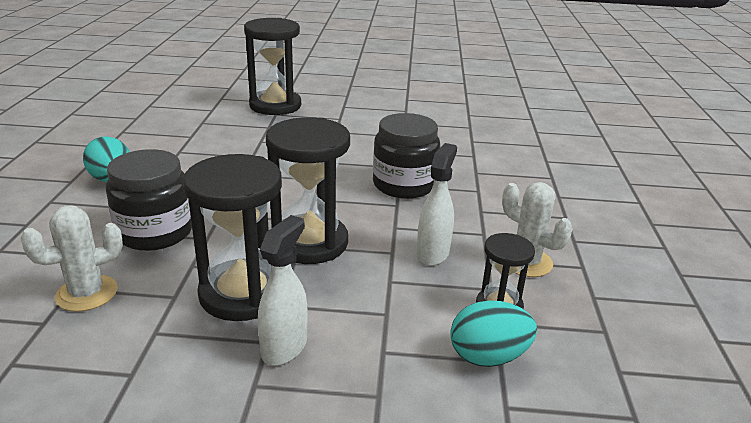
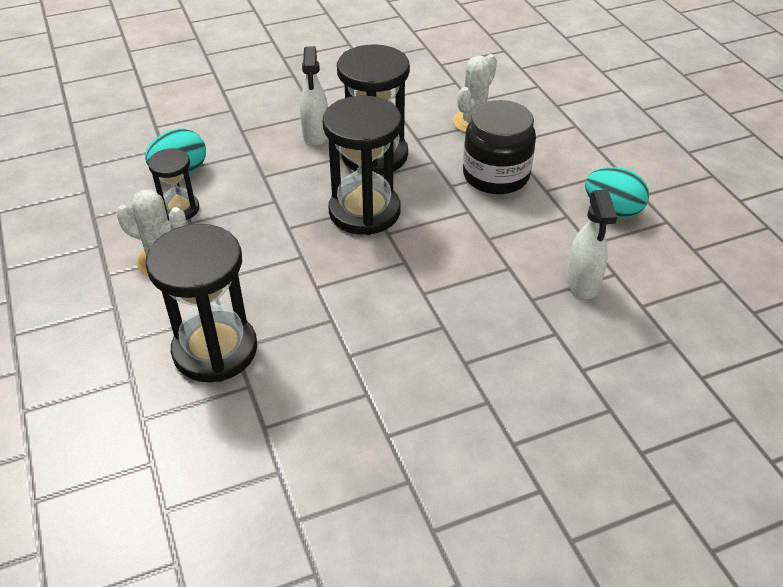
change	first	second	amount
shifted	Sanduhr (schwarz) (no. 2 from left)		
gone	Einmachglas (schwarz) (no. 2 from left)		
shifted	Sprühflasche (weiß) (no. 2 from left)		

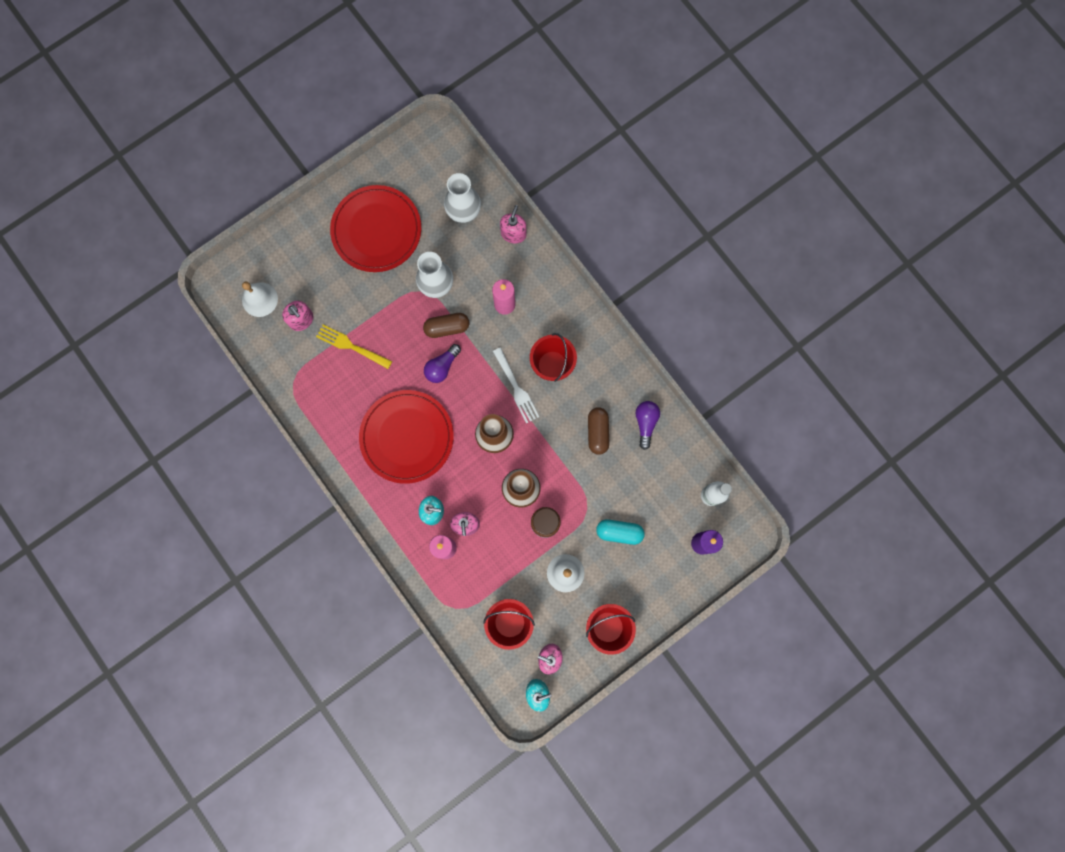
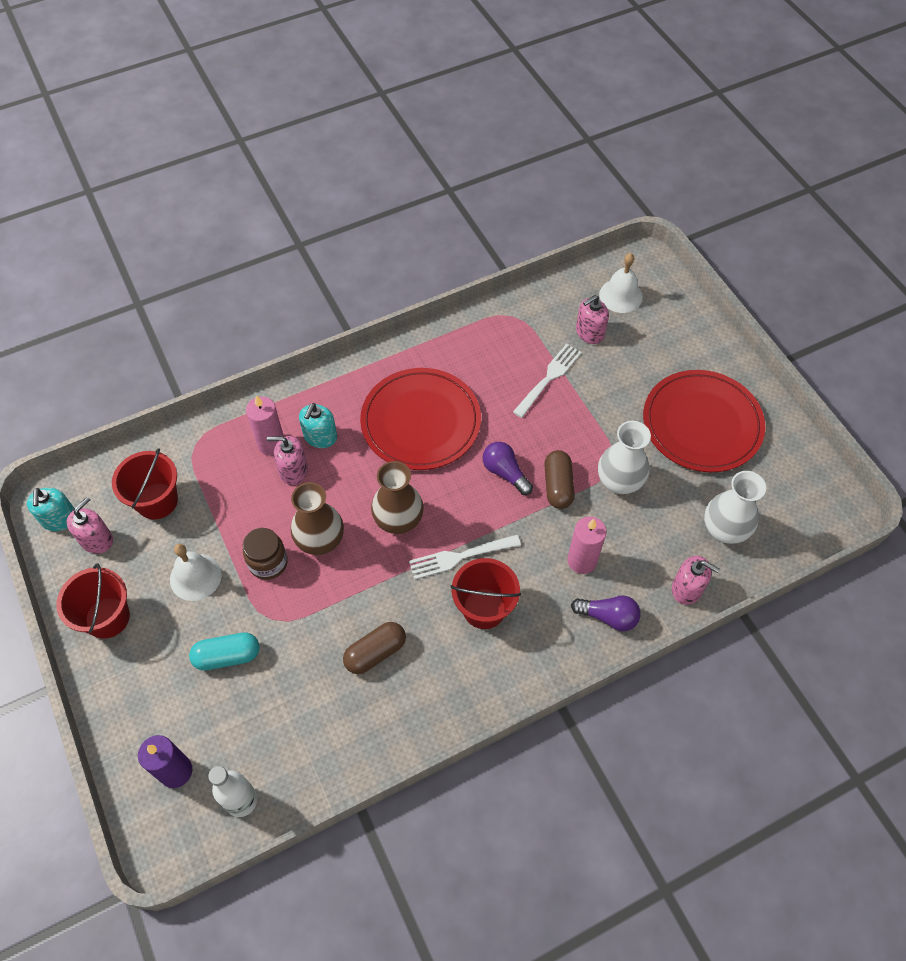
change	first	second	amount
repainted	Gabel (gelb)	Gabel (weiß) (no. 2 from left)	
rotated	Kapsel (braun) (no. 2 from left in the first image)	Kapsel (braun) (no. 1 from left)	45 degrees counterclockwise
rotated	Kapsel (türkis)		60 degrees clockwise
shifted	Glühbirne (lila) (no. 2 from left)		

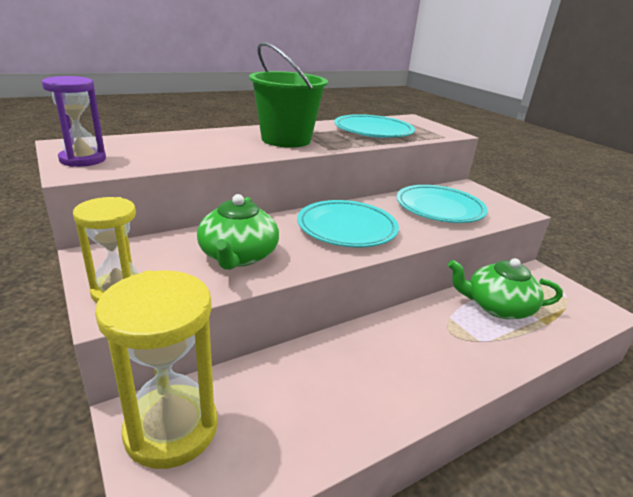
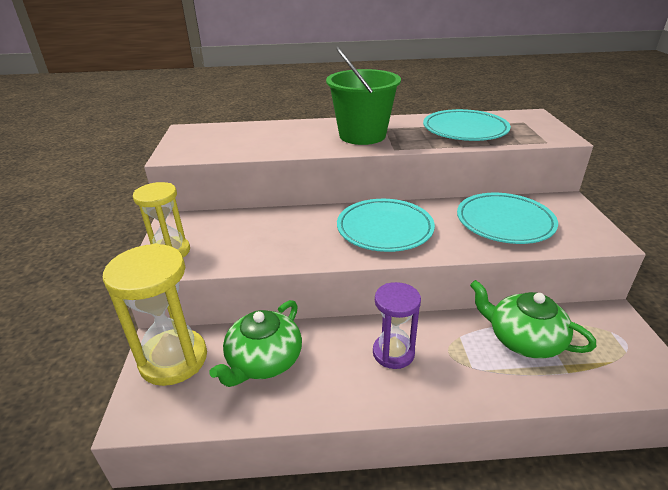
change	first	second	amount
shifted	Sanduhr (lila)		
shifted	Teekanne (grün) (no. 1 from left)		

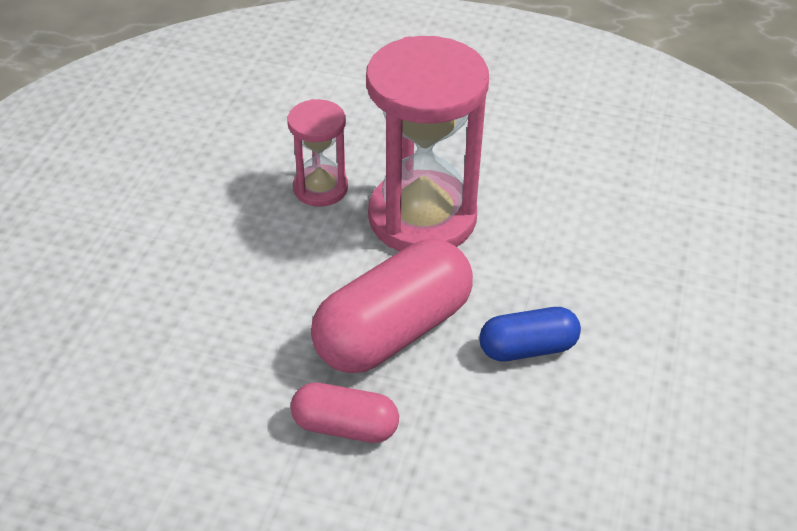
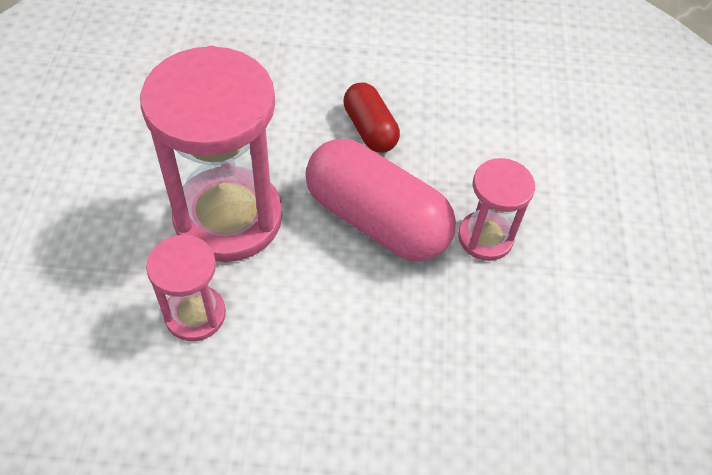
change	first	second	amount
swapped	Kapsel (rosa) (no. 1 from left)	Sanduhr (rosa) (no. 3 from left)	
repainted	Kapsel (blau)	Kapsel (rot)	

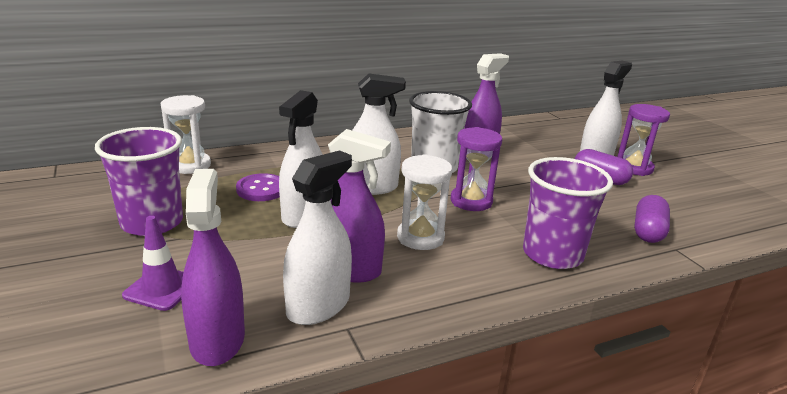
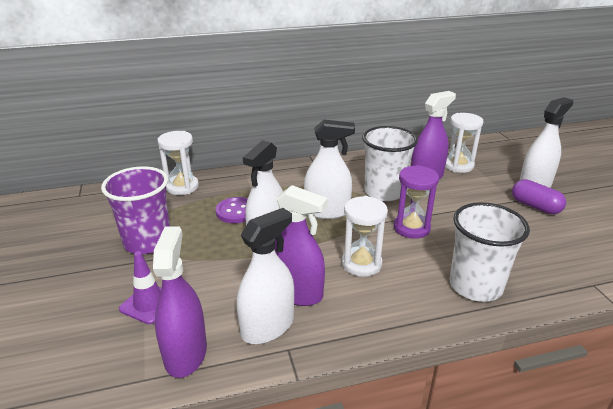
change	first	second	amount
repainted	Becher (lila) (no. 2 from left)	Becher (weiß) (no. 2 from left)	
gone	Sanduhr (lila) (no. 2 from left)		
gone	Kapsel (lila) (no. 2 from left)		
new		Sanduhr (weiß) (no. 3 from left)	

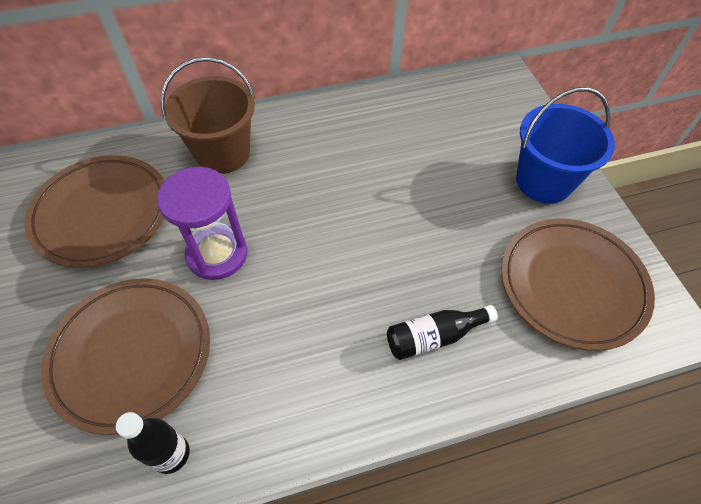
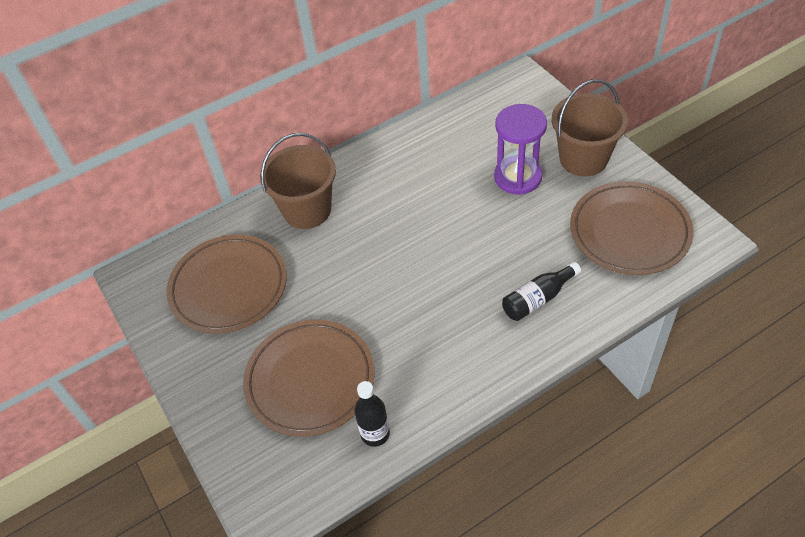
change	first	second	amount
shifted	Sanduhr (lila)		
repainted	Eimer (blau)	Eimer (braun) (no. 2 from left)	

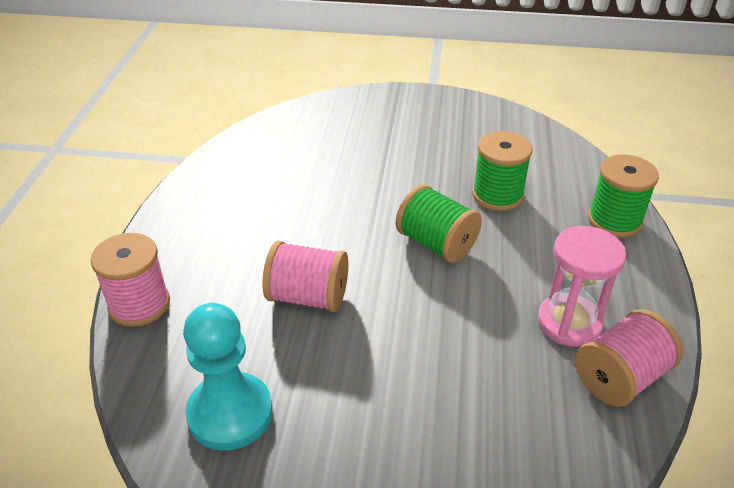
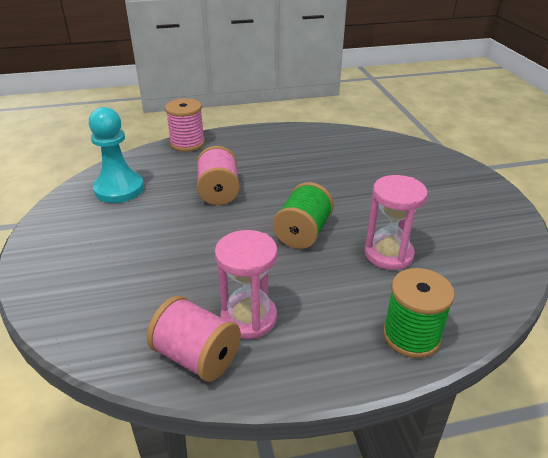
change	first	second	amount
swapped	Garnrolle (grün) (no. 2 from left)	Sanduhr (rosa) (no. 2 from left)	

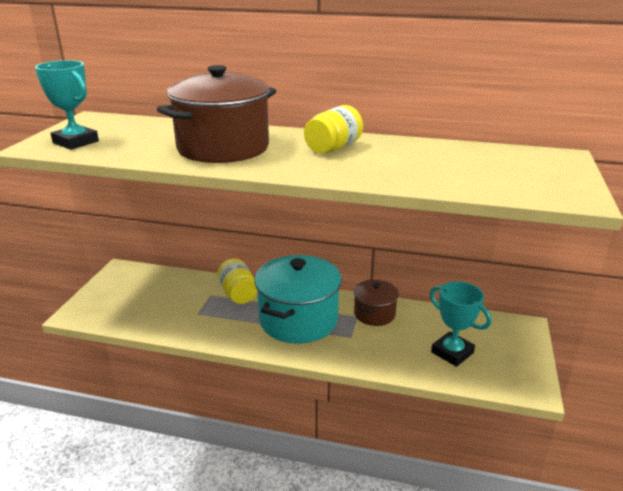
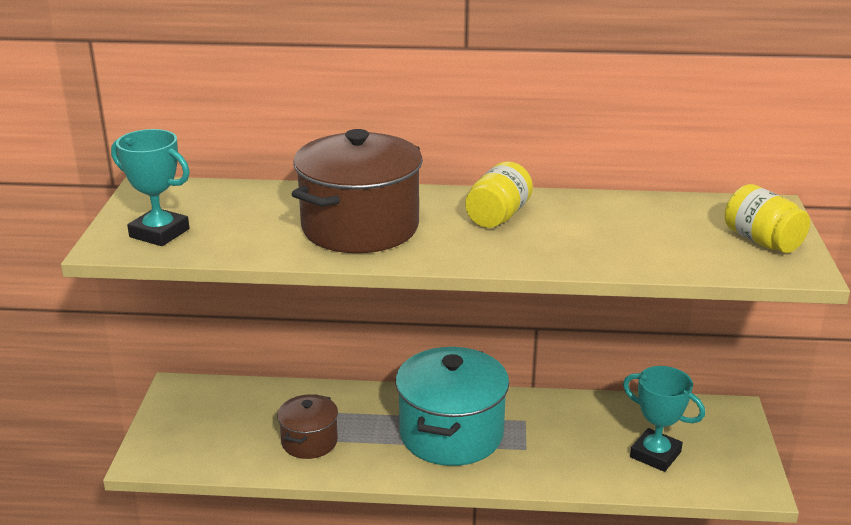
change	first	second	amount
shifted	Einmachglas (gelb) (no. 1 from left in the first image)	Einmachglas (gelb) (no. 2 from left)	
shifted	Kochtopf (braun) (no. 2 from left in the first image)	Kochtopf (braun) (no. 1 from left)	

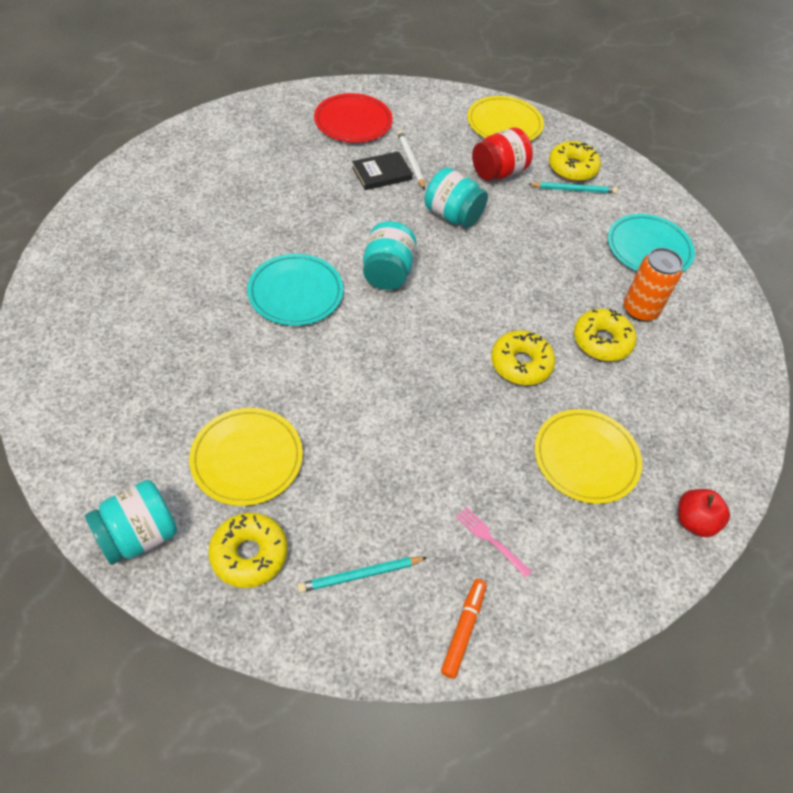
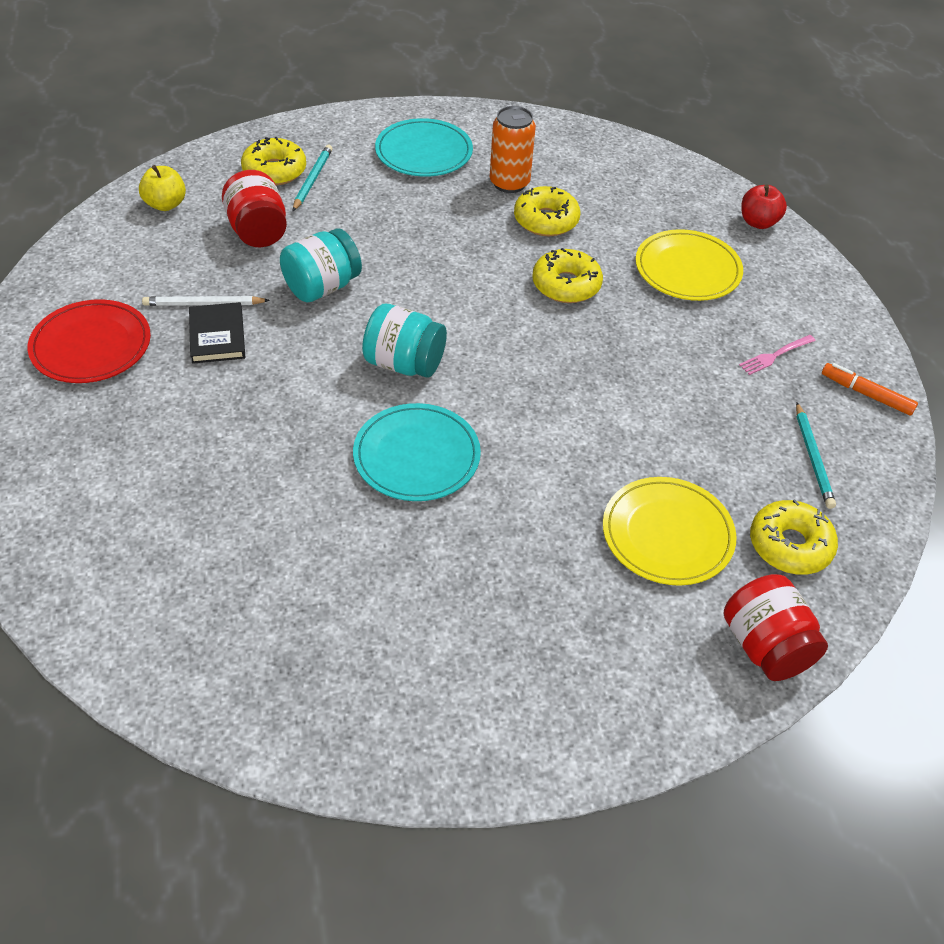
change	first	second	amount
repainted	Einmachglas (türkis) (no. 1 from left)	Einmachglas (rot) (no. 2 from left)	
swapped	Teller (gelb) (no. 2 from left)	Apfel (gelb)	

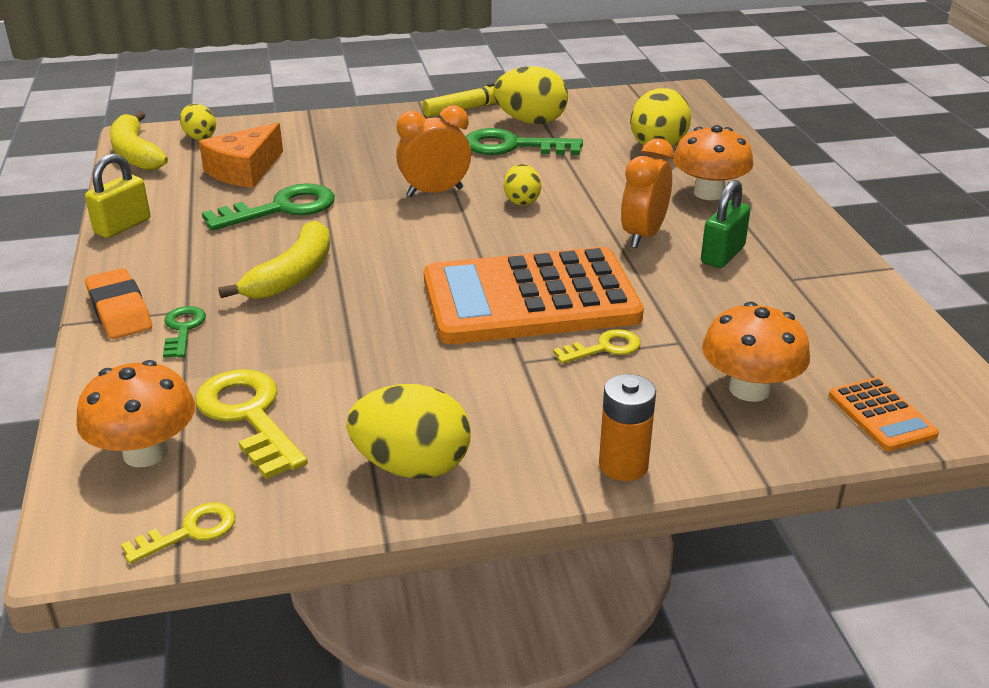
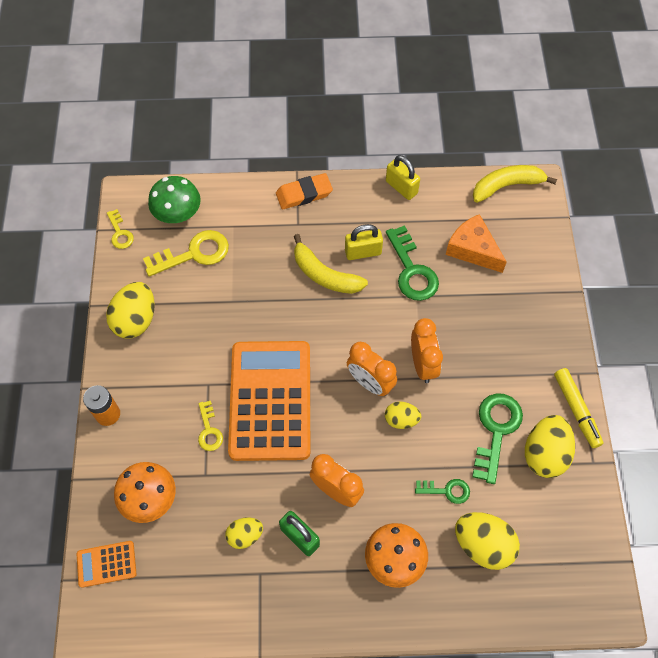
change	first	second	amount
repainted	Pilz (orange) (no. 1 from left)	Pilz (grün)	
shifted	Schlüssel (grün) (no. 1 from left in the first image)	Schlüssel (grün) (no. 2 from left)	
shifted	Ei (gelb) (no. 1 from left in the first image)	Ei (gelb) (no. 2 from left)	
new		Vorhängeschloss (gelb) (no. 1 from left)	
new		Wecker (orange) (no. 2 from left)	

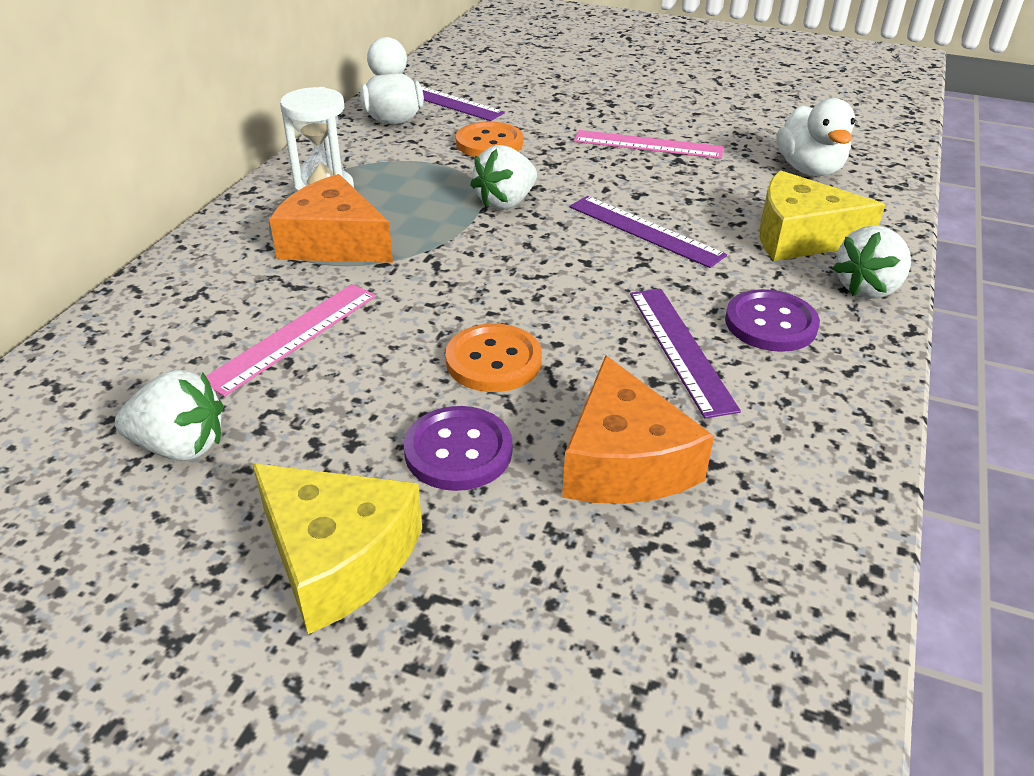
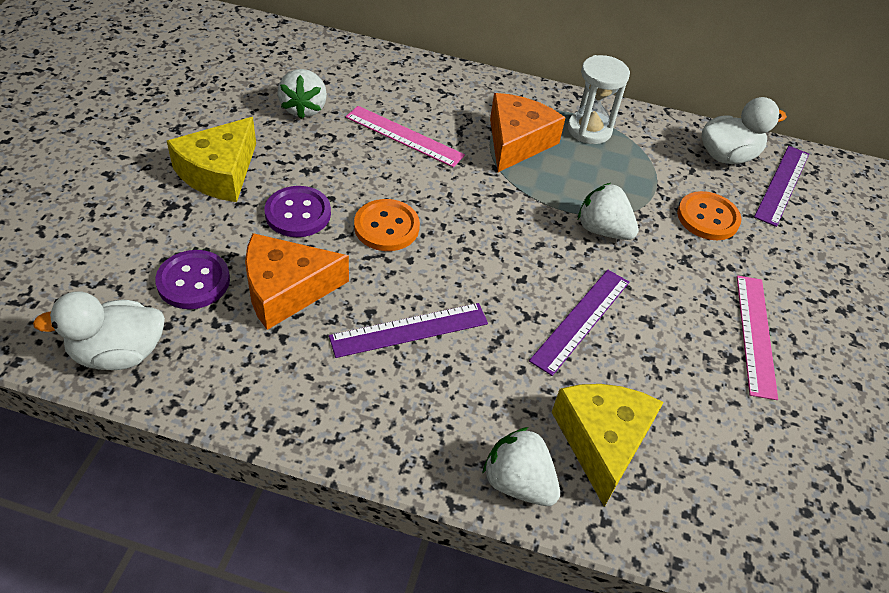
change	first	second	amount
shifted	Knopf (lila) (no. 2 from left in the first image)	Knopf (lila) (no. 1 from left)	
shifted	Ente (weiß) (no. 2 from left in the first image)	Ente (weiß) (no. 1 from left)	

